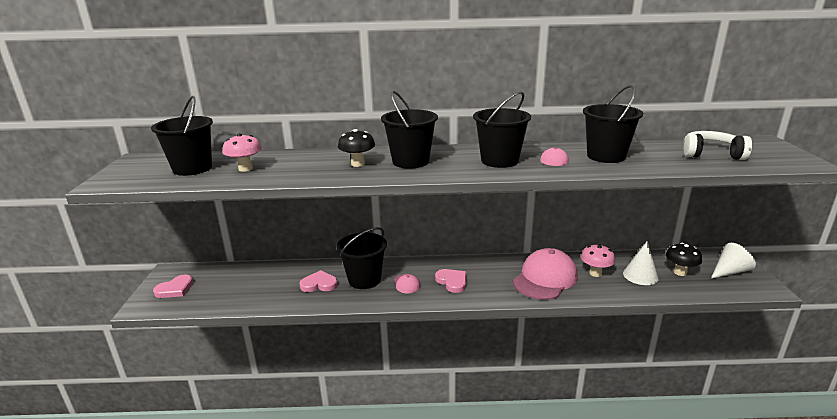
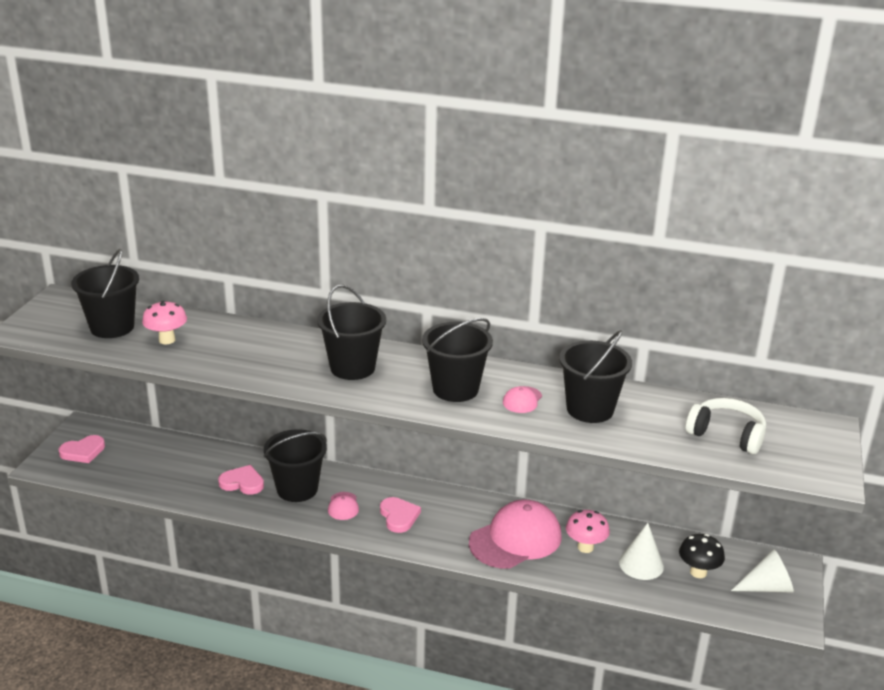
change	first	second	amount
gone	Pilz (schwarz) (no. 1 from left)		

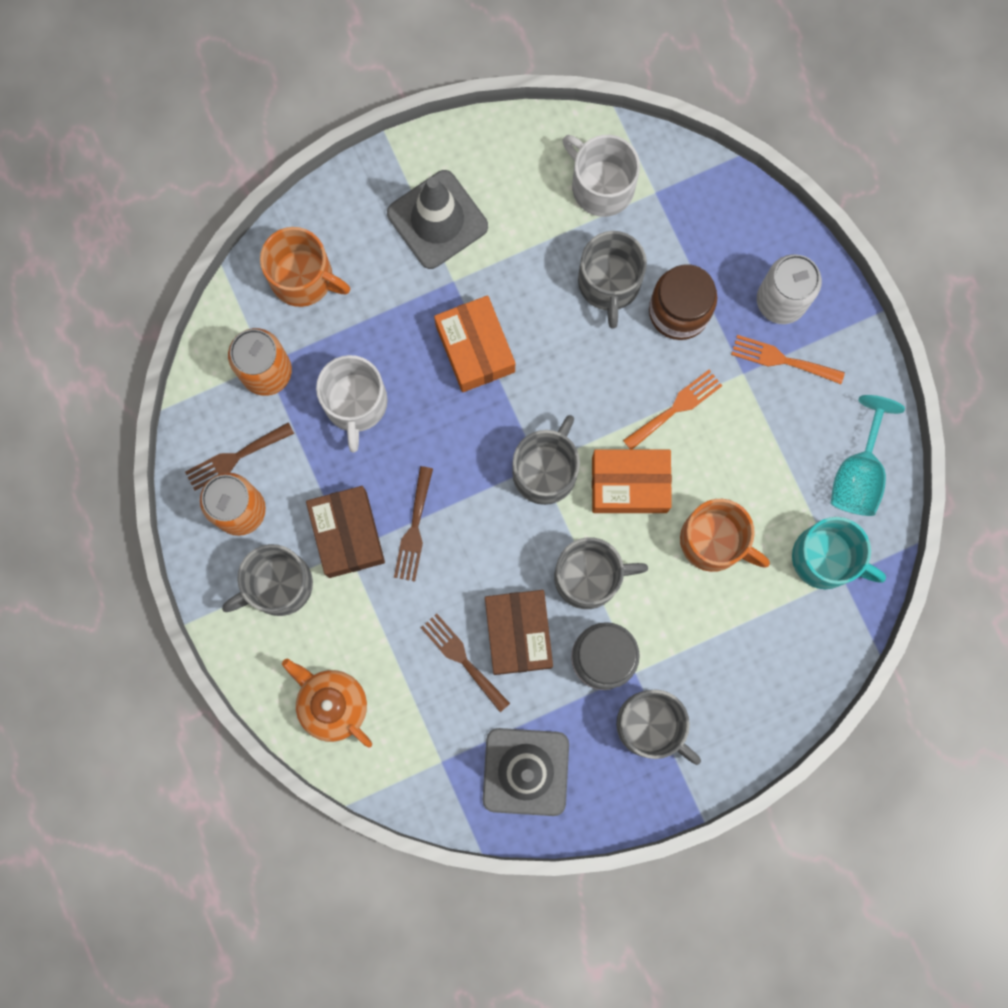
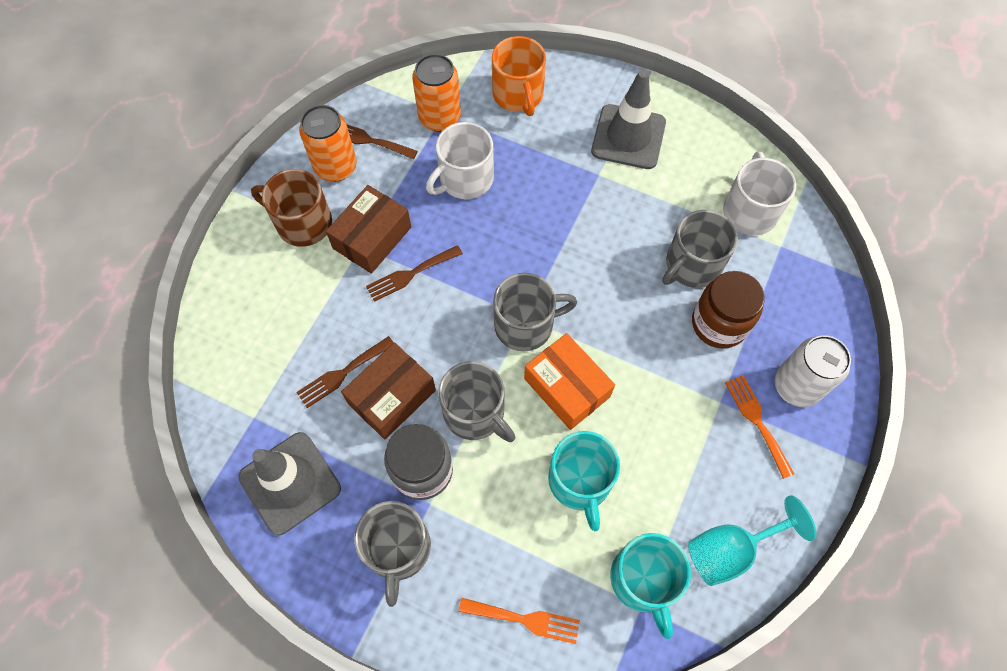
change	first	second	amount
repainted	Tasse (grau) (no. 1 from left)	Tasse (braun)	
gone	Teekanne (orange)		
rotated	Gabel (braun) (no. 3 from left in the first image)	Gabel (braun) (no. 1 from left)	135 degrees counterclockwise
gone	Schachtel (orange) (no. 1 from left)		
shifted	Gabel (orange) (no. 1 from left)		
repainted	Tasse (orange) (no. 2 from left)	Tasse (türkis) (no. 1 from left)	

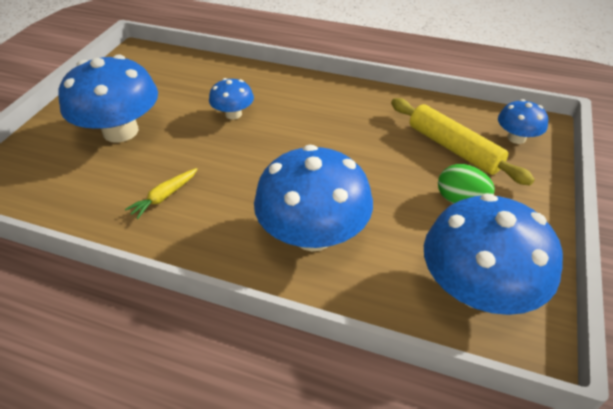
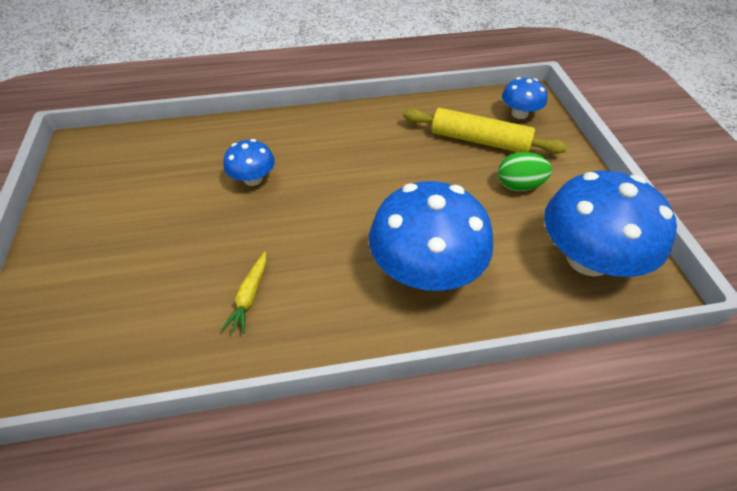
change	first	second	amount
gone	Pilz (blau) (no. 1 from left)		

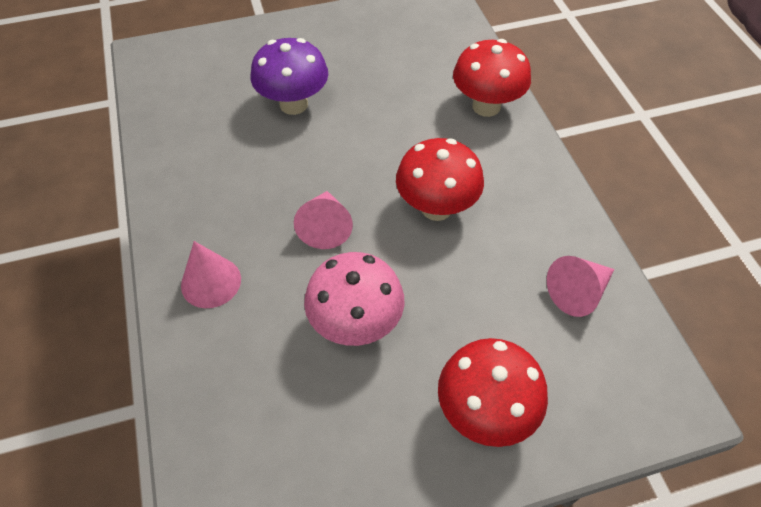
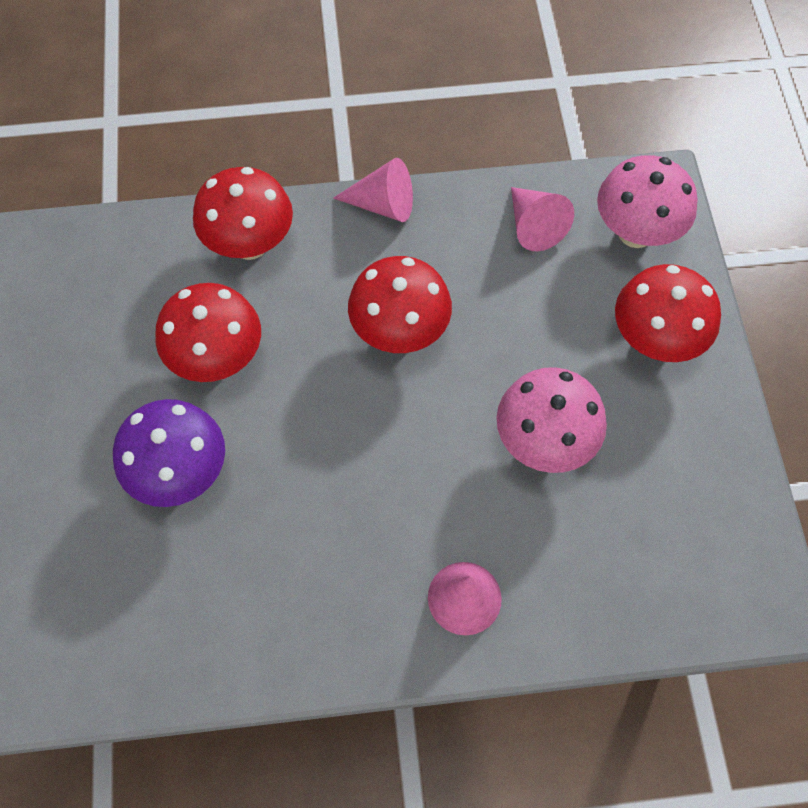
change	first	second	amount
shifted	Kegel (rosa) (no. 2 from left in the first image)	Kegel (rosa) (no. 1 from left)	
new		Pilz (rot) (no. 1 from left)	
new		Pilz (rosa) (no. 2 from left)	

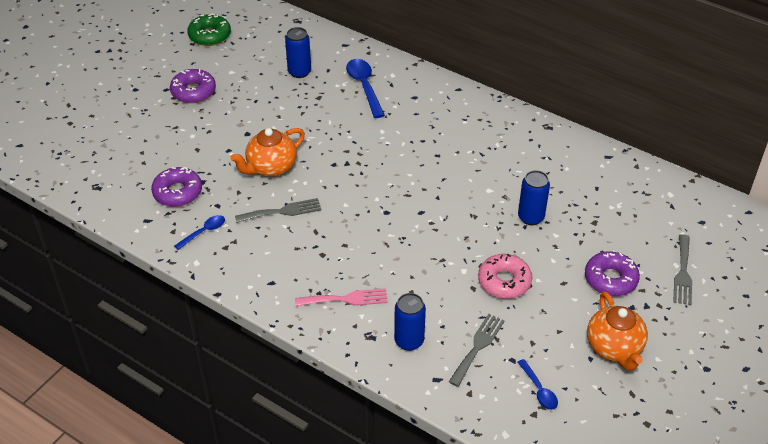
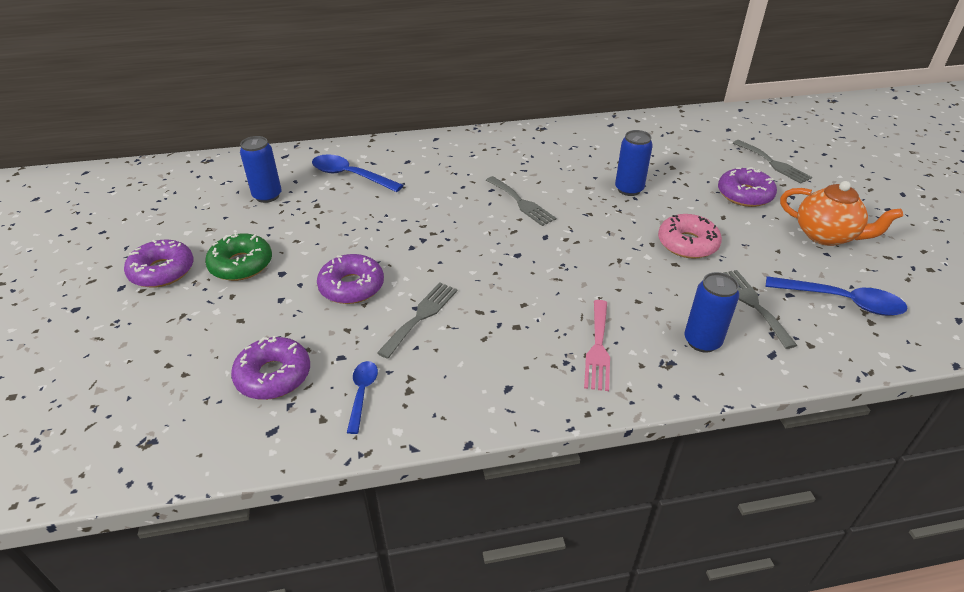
change	first	second	amount
shifted	Donut (grün)		
swapped	Teekanne (orange) (no. 1 from left)	Donut (lila) (no. 3 from left)	
rotated	Gabel (rosa)		150 degrees clockwise
scaled	Löffel (blau) (no. 3 from left)		x1.70
new		Gabel (grau) (no. 2 from left)	

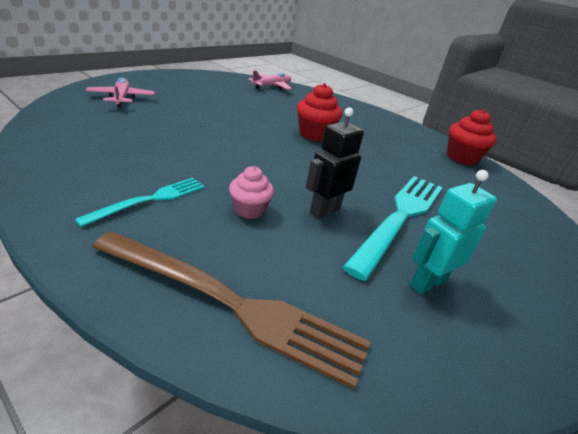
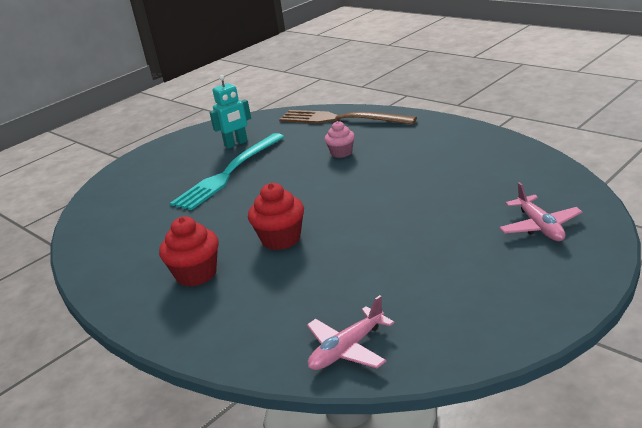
change	first	second	amount
gone	Gabel (türkis) (no. 1 from left)		
gone	Roboter (schwarz)		
shifted	Muffin (rot) (no. 2 from left in the first image)	Muffin (rot) (no. 1 from left)	

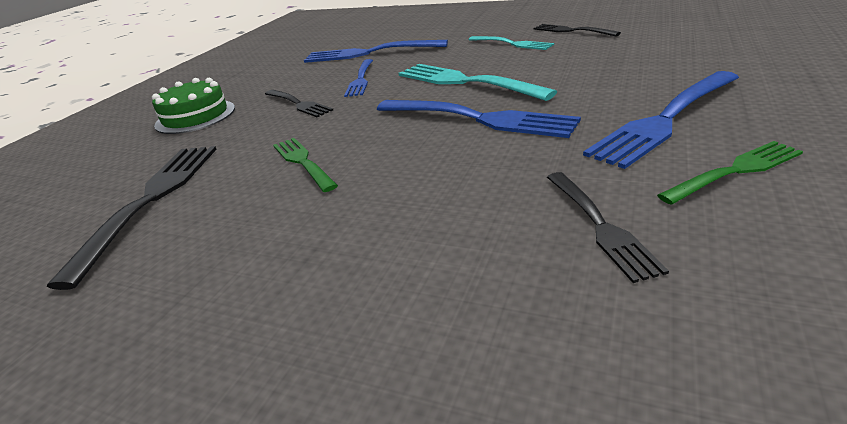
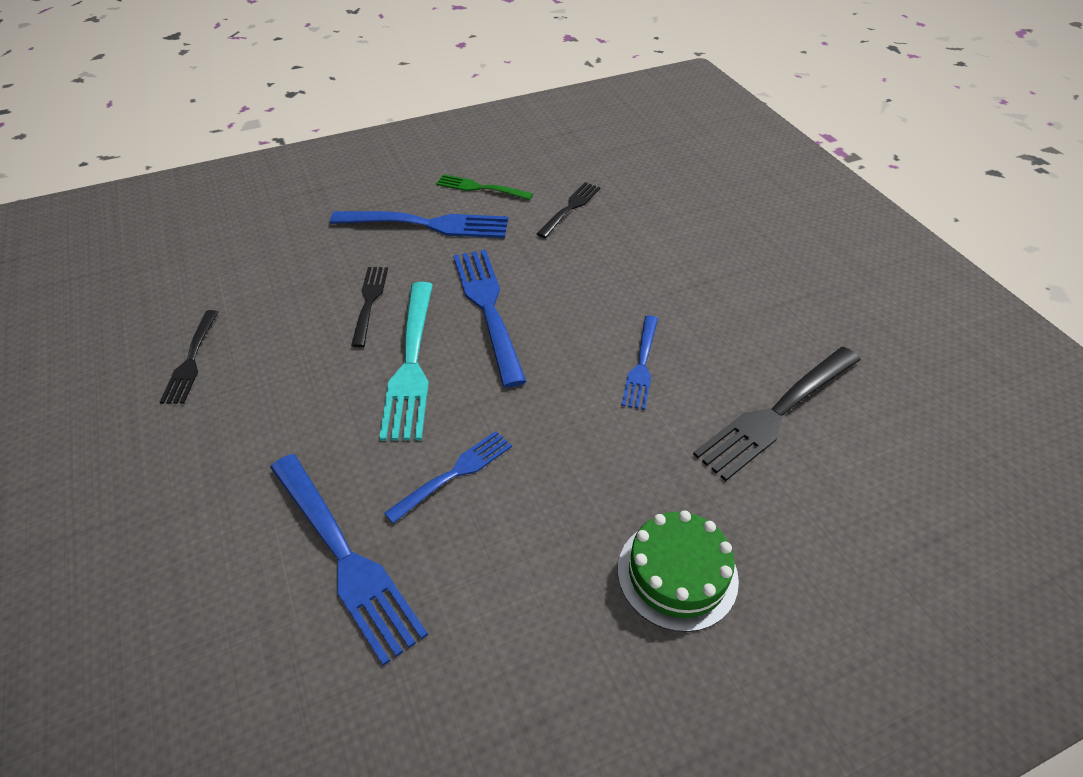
change	first	second	amount
shifted	Gabel (schwarz) (no. 2 from left)		
repainted	Gabel (grün) (no. 1 from left)	Gabel (blau) (no. 5 from left)	
gone	Gabel (türkis) (no. 2 from left)		

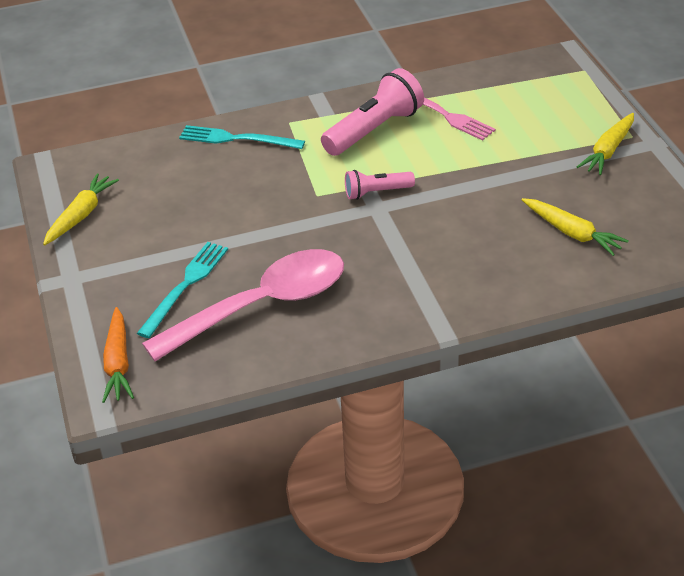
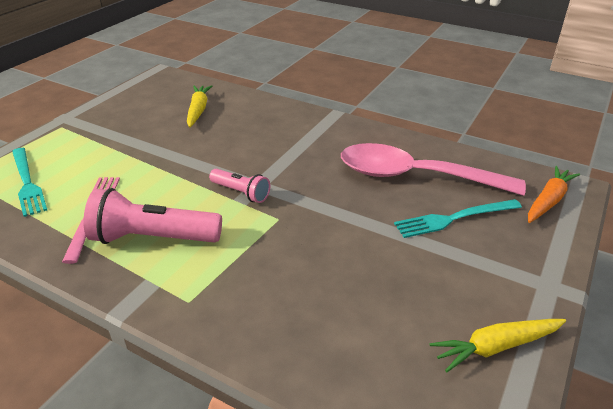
change	first	second	amount
shifted	Gabel (türkis) (no. 2 from left in the first image)	Gabel (türkis) (no. 1 from left)	
gone	Karotte (gelb) (no. 3 from left)		

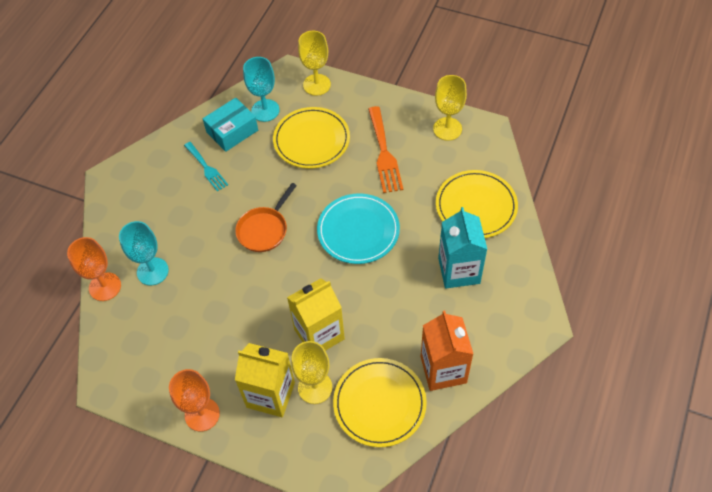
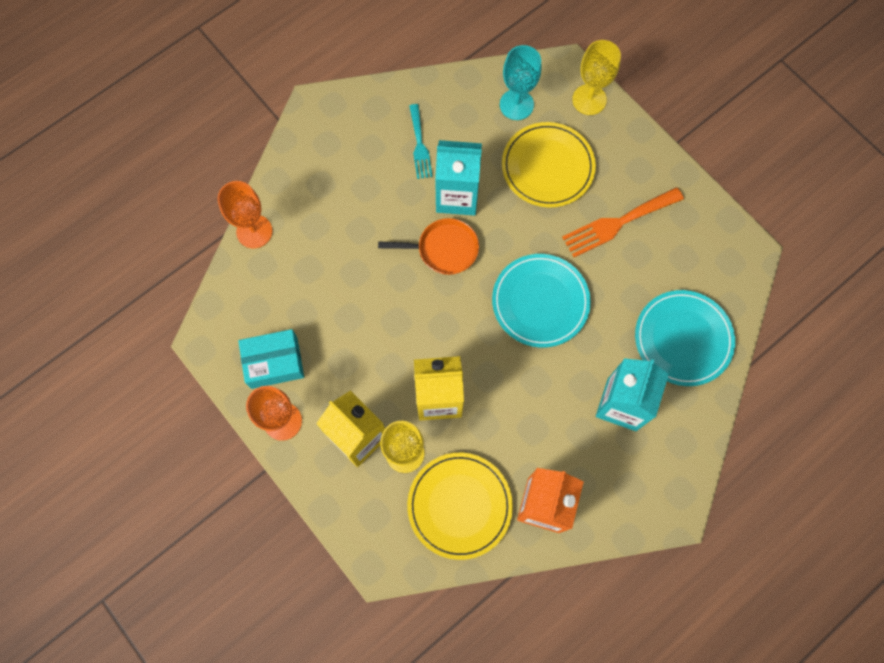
change	first	second	amount
gone	Kelch (türkis) (no. 1 from left)		
shifted	Schachtel (türkis)		
rotated	Pfanne (orange)		150 degrees counterclockwise
rotated	Gabel (orange)		45 degrees clockwise
gone	Kelch (gelb) (no. 3 from left)		
repainted	Teller (gelb) (no. 3 from left)	Teller (türkis) (no. 2 from left)	
new		Getränkekarton (türkis) (no. 1 from left)	

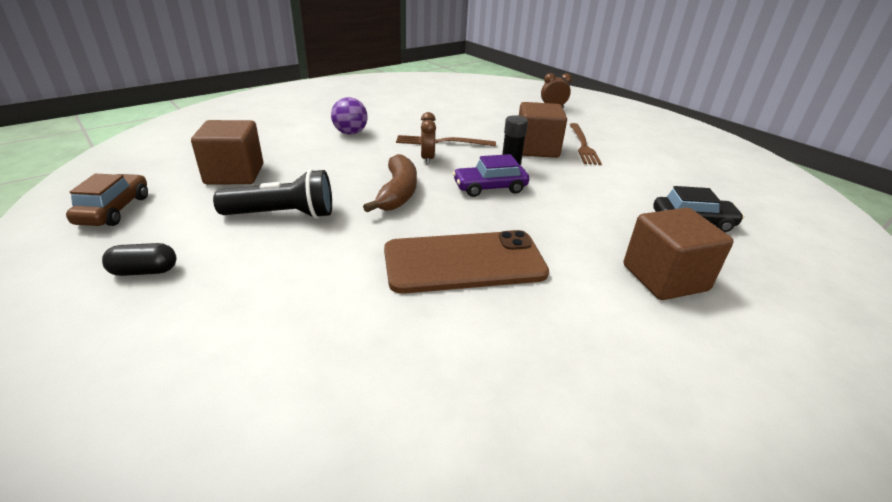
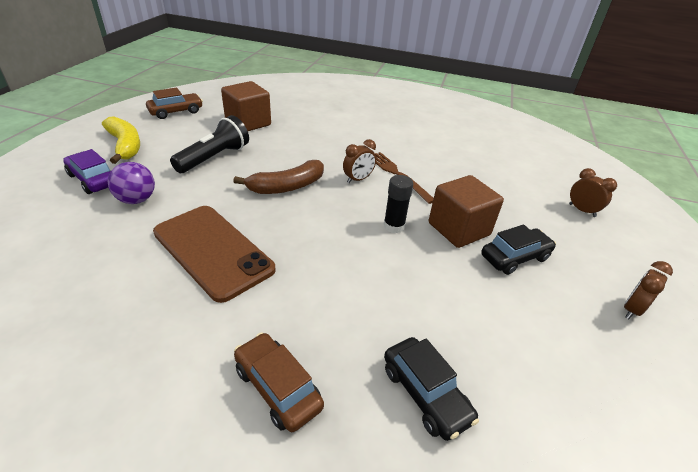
change	first	second	amount
swapped	Kapsel (schwarz)	Banane (gelb)	
rotated	Taschenlampe (schwarz)		105 degrees counterclockwise
shifted	Ball (lila)		
shifted	Auto (lila)		
swapped	Gabel (braun) (no. 2 from left)	Auto (schwarz) (no. 2 from left)	
swapped	Kubus (braun) (no. 3 from left)	Auto (braun) (no. 2 from left)	
new		Wecker (braun) (no. 3 from left)	

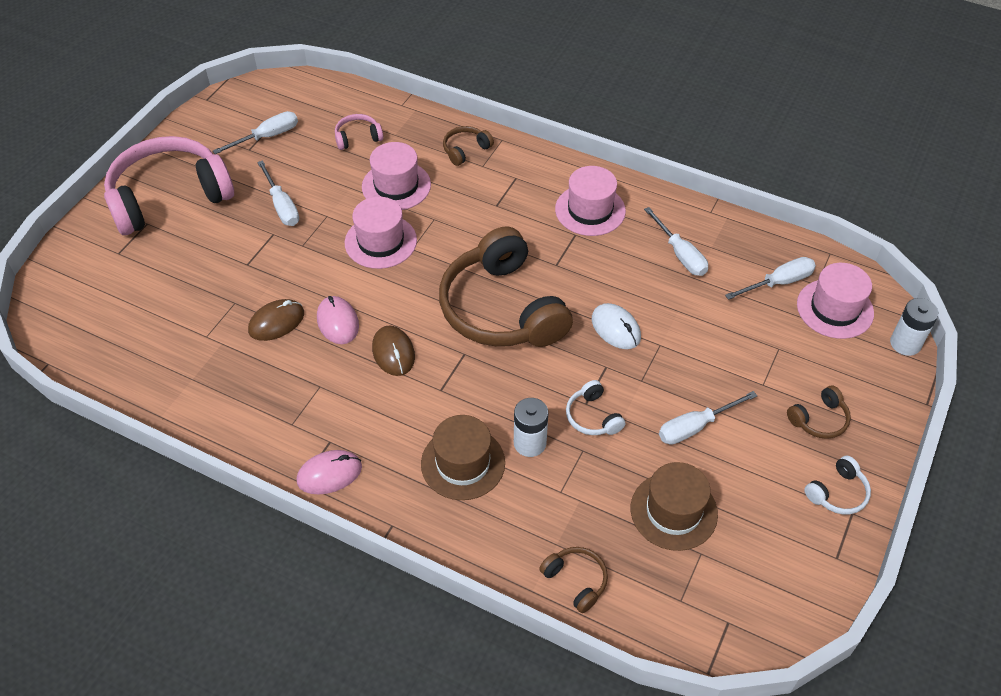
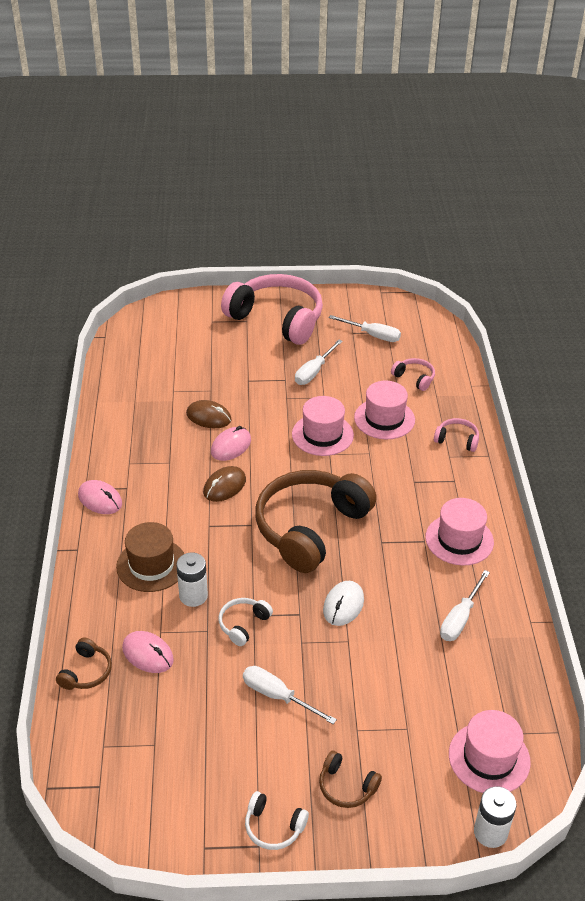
change	first	second	amount
repainted	Kopfhörer (braun) (no. 1 from left)	Kopfhörer (rosa) (no. 3 from left)	
gone	Hut (braun) (no. 2 from left)		
gone	Schraubenzieher (weiß) (no. 5 from left)		
new		Computermaus (rosa) (no. 2 from left)	

